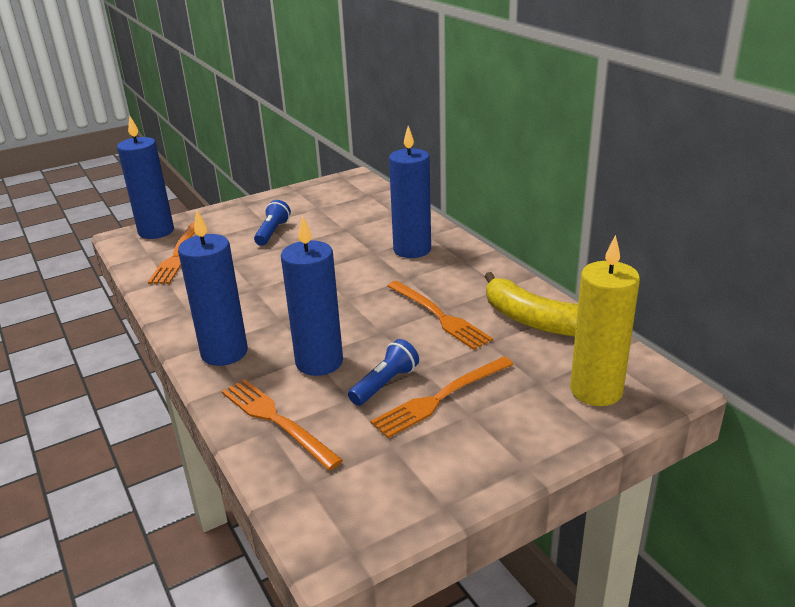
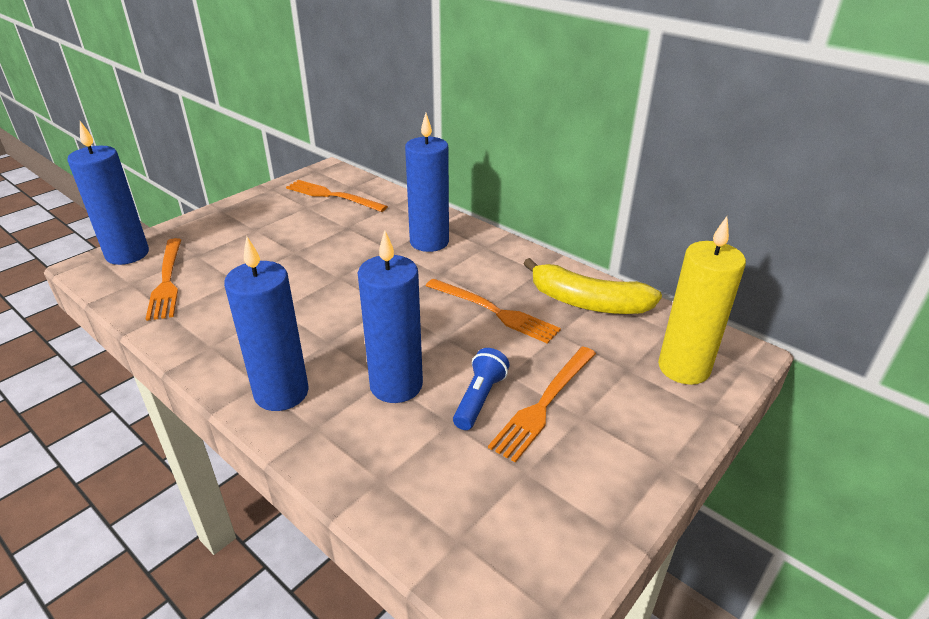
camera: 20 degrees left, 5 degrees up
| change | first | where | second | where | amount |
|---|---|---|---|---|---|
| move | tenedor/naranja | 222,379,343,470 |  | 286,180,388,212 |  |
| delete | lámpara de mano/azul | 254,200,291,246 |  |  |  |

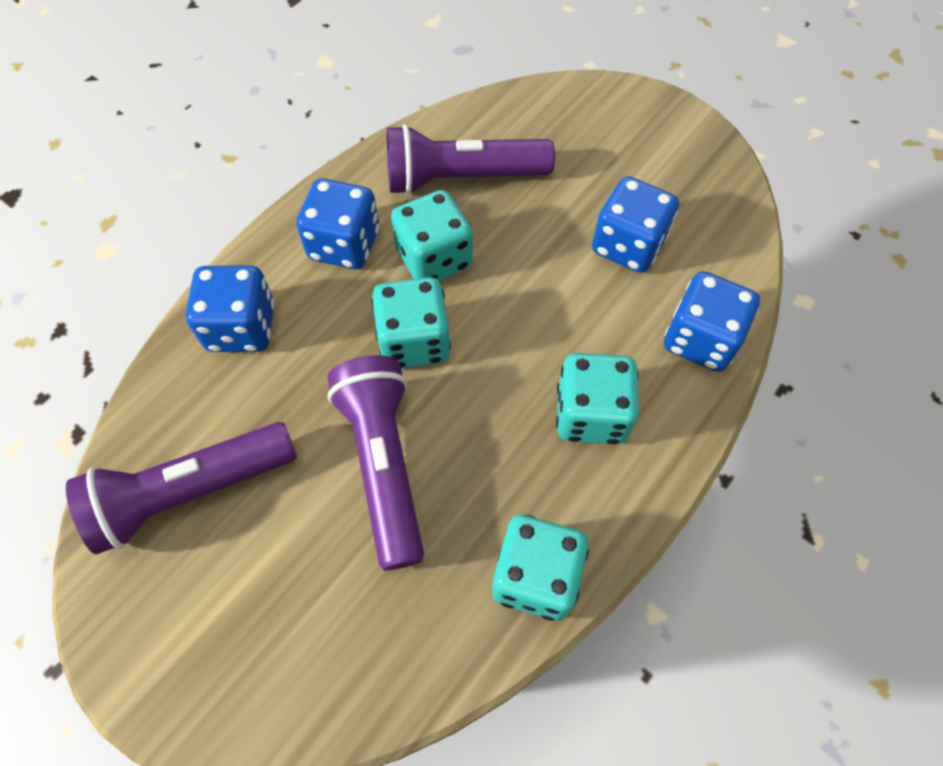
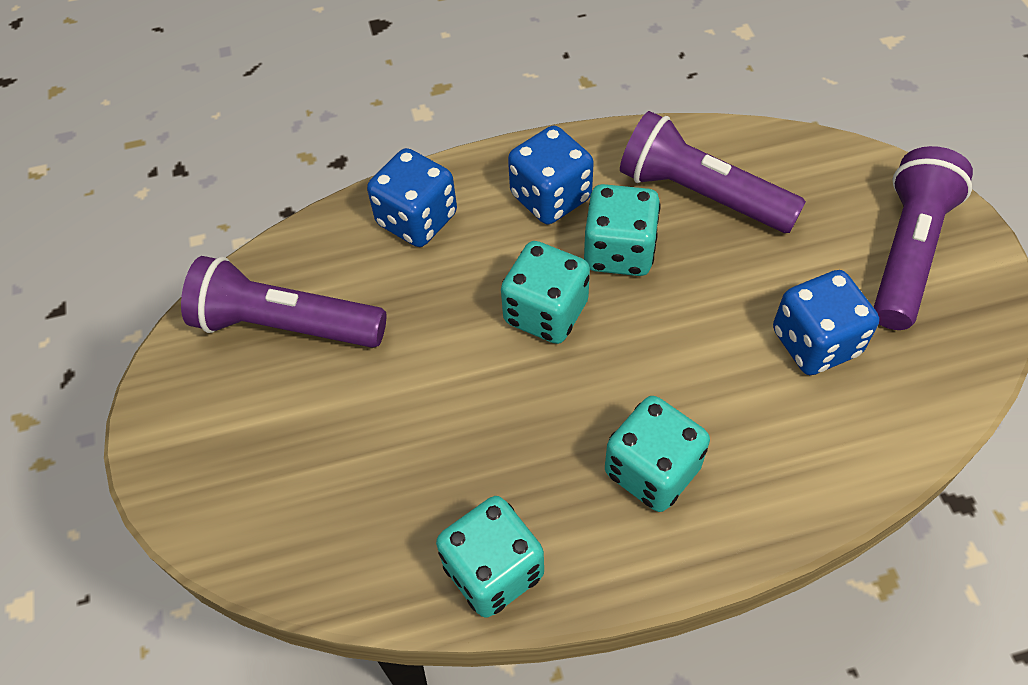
camera: 40 degrees right, 5 degrees down
| change | first | where | second | where | amount |
|---|---|---|---|---|---|
| move | lámpara de mano/morado | 327,355,424,570 |  | 874,146,973,330 |  |
| delete | dado/azul | 664,271,760,372 |  |  |  |

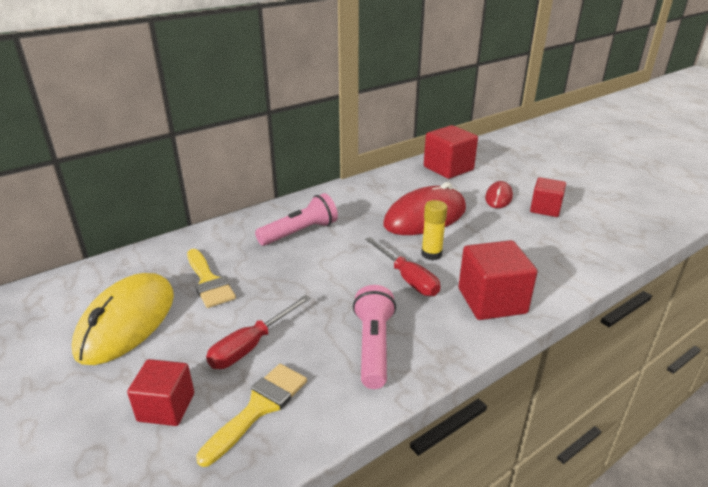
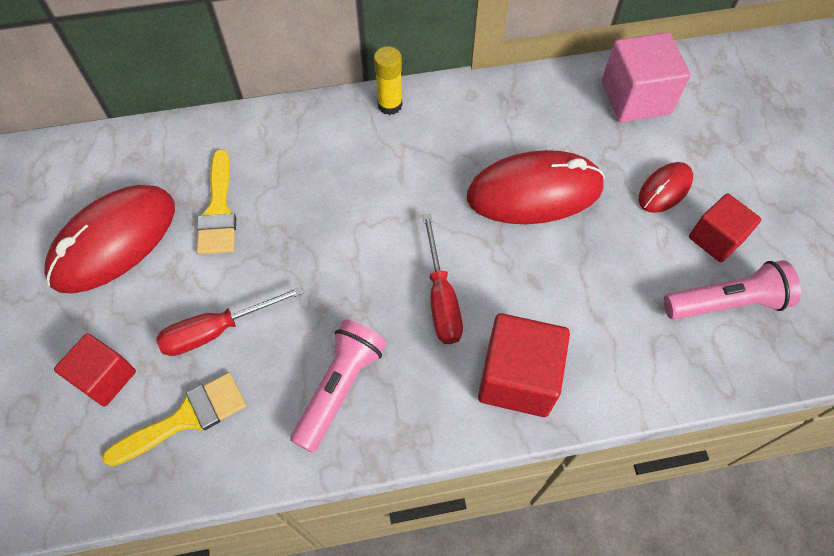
camera: 25 degrees right, 30 degrees up
| change | first | where | second | where | amount |
|---|---|---|---|---|---|
| recolor | ratón/amarillo | 72,273,174,365 | ratón/rojo | 44,185,175,294 |  |
| move | barra de pegamento/amarillo | 421,200,448,260 |  | 374,46,402,115 |  |
| recolor | cubo/rojo | 424,125,478,179 | cubo/rosa | 602,32,691,122 |  |
| move | lámpara de mano/rosa | 255,193,338,246 |  | 664,260,801,320 |  |

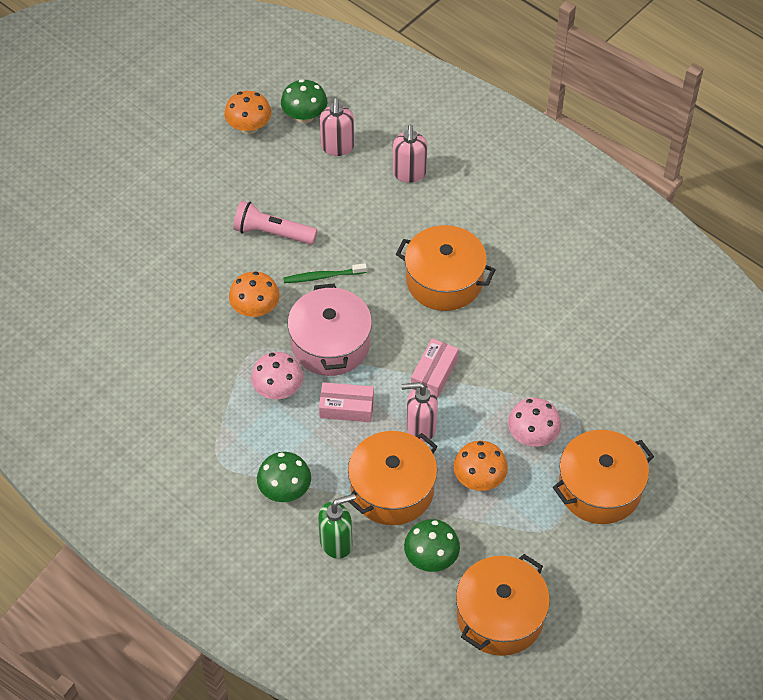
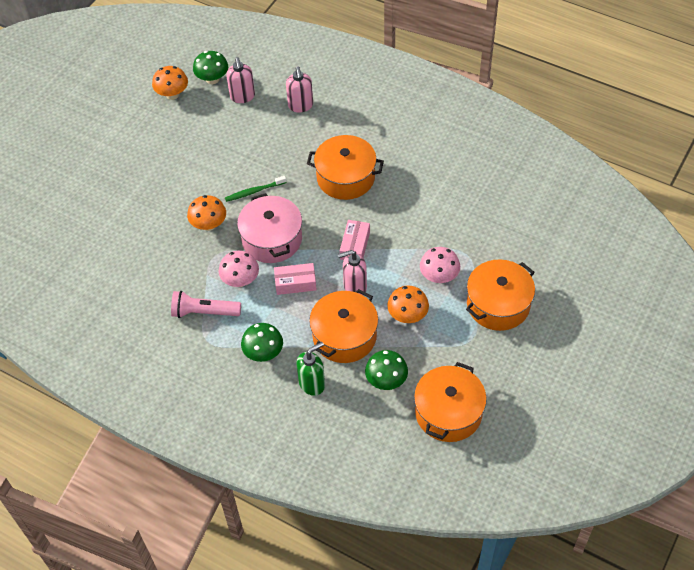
camera: 10 degrees left, 0 degrees up
| change | first | where | second | where | amount |
|---|---|---|---|---|---|
| move | lámpara de mano/rosa | 233,201,318,245 |  | 171,291,241,318 |  |

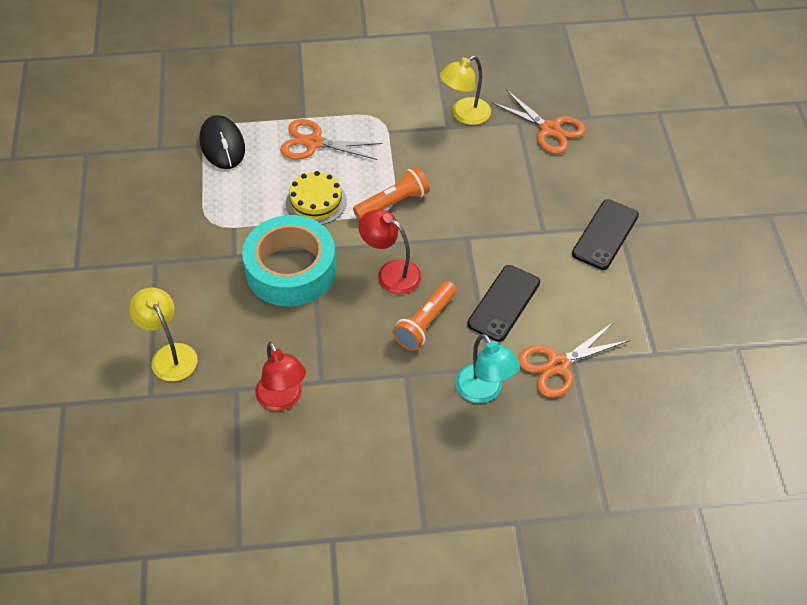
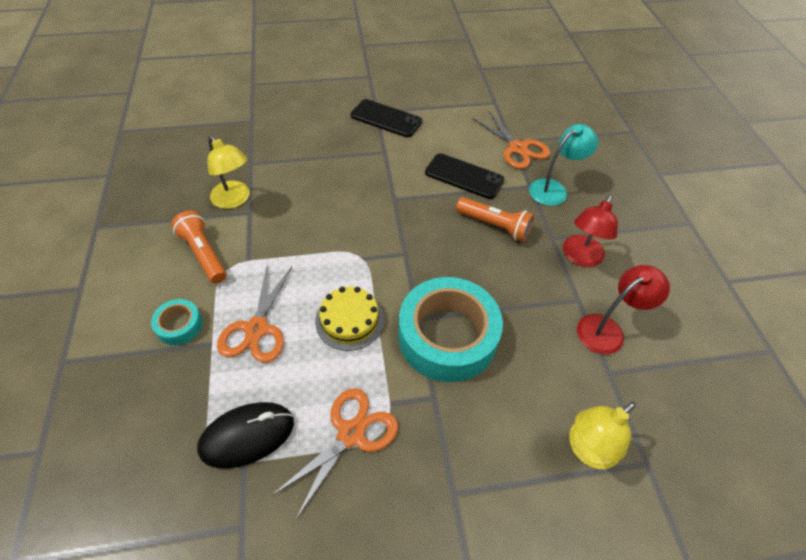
camera: 95 degrees left, 0 degrees up
| change | first | where | second | where | amount |
|---|---|---|---|---|---|
| insert |  |  | cinta adhesiva/turquesa | 151,299,203,345 |  |
| move | lámpara de mano/naranja | 353,167,430,221 |  | 171,211,227,283 |  |
| move | tijeras/naranja | 492,90,586,154 |  | 271,388,398,519 |  |
| move | lámpara/rojo | 358,209,421,294 |  | 563,195,618,267 |  |

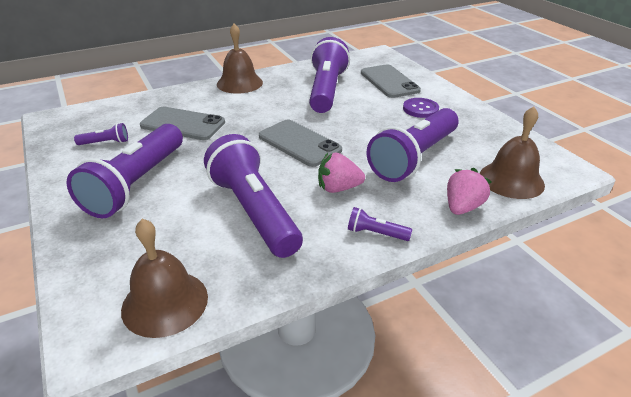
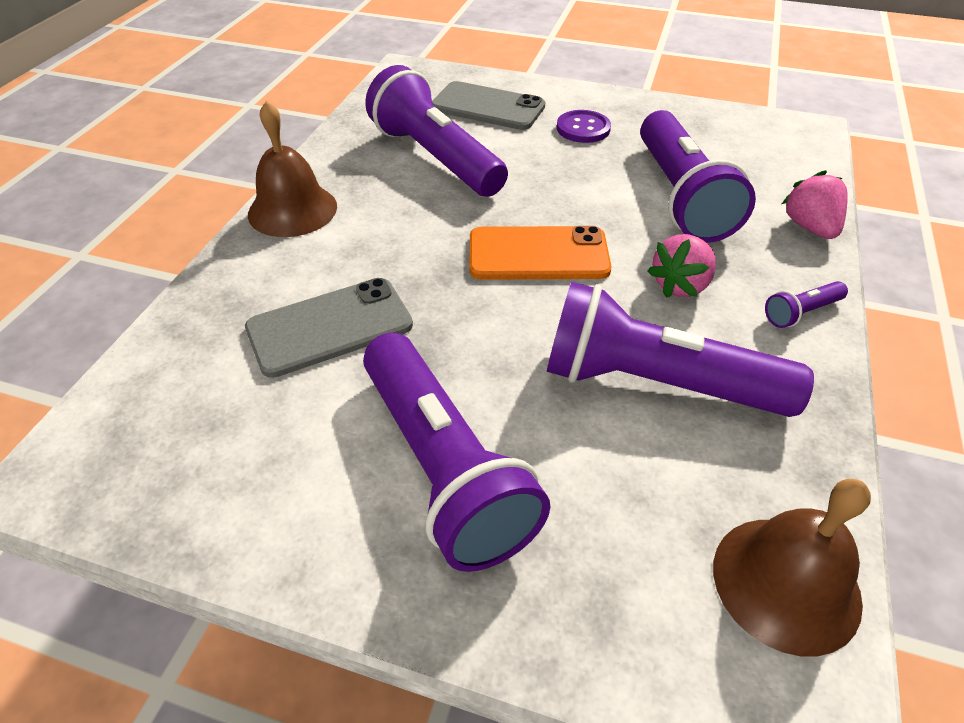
camera: 45 degrees left, 10 degrees up
| change | first | where | second | where | amount |
|---|---|---|---|---|---|
| recolor | móvil/gris | 259,120,342,167 | móvil/naranja | 470,226,612,280 |  |
| delete | lámpara de mano/morado | 74,123,128,145 |  |  |  |
| delete | campana/marrón | 480,106,545,199 |  |  |  |

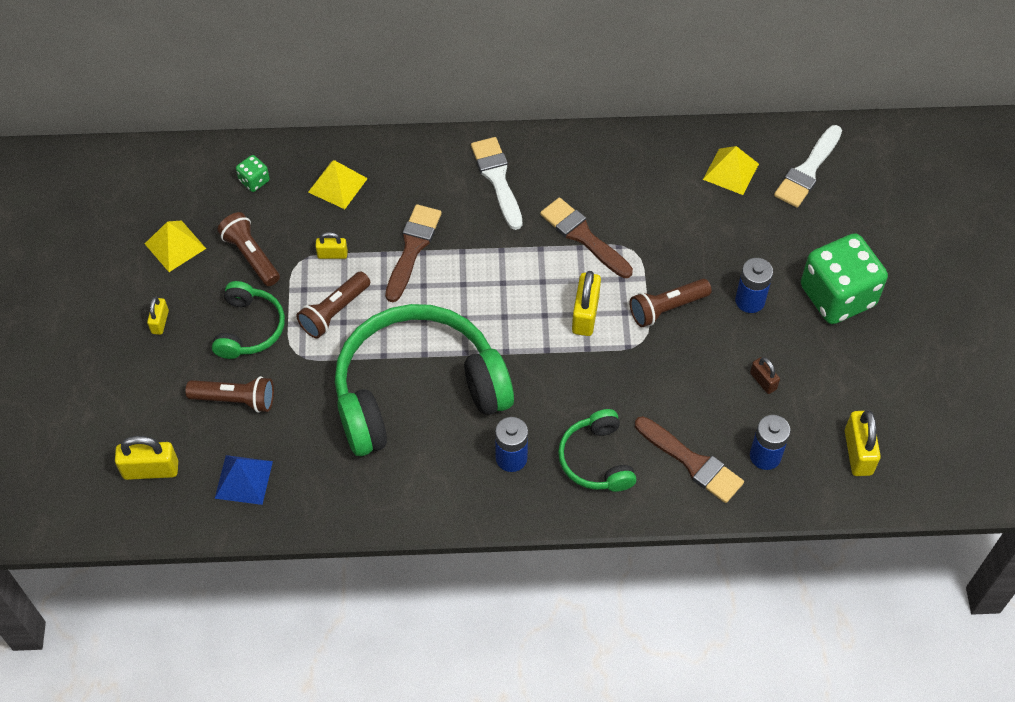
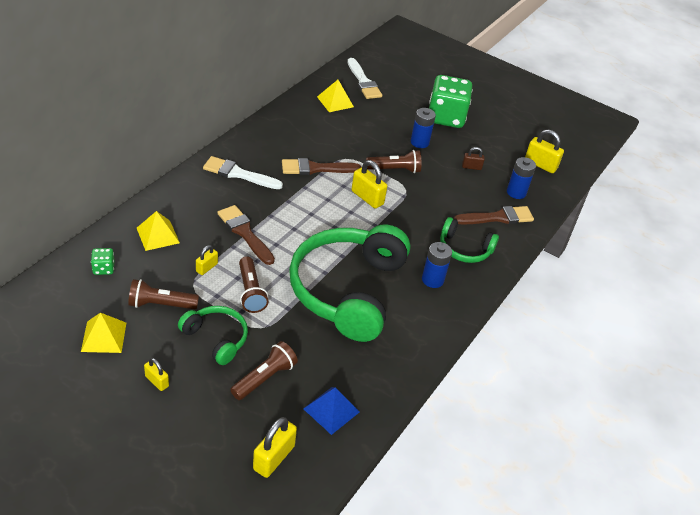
camera: 60 degrees left, 15 degrees down
| change | first | where | second | where | amount |
|---|---|---|---|---|---|
| rotate | lámpara de mano/marrón | 630,279,712,327 |  | 366,150,421,173 | 105 degrees counterclockwise |

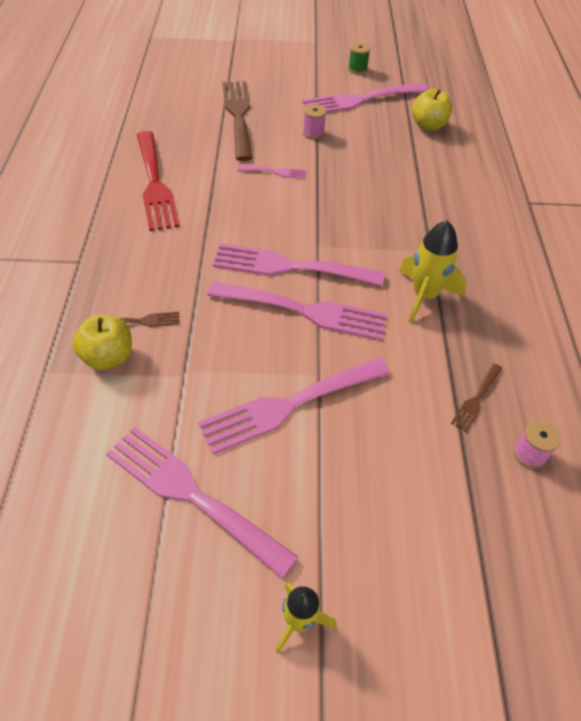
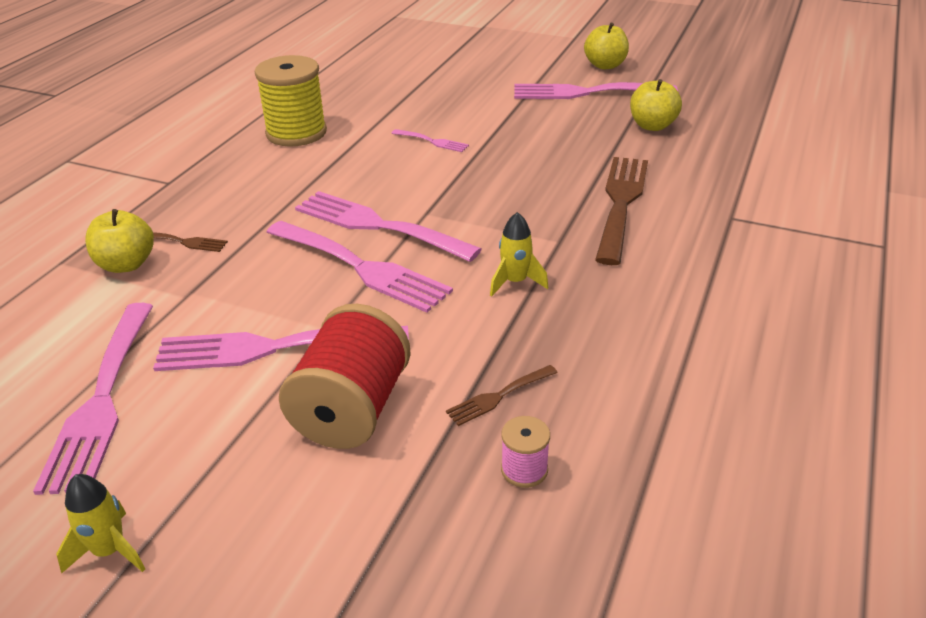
camera: 25 degrees right, 15 degrees down
| change | first | where | second | where | amount |
|---|---|---|---|---|---|
| rotate | tenedor/rosa | 106,427,298,578 |  | 33,303,153,495 | 150 degrees counterclockwise |
| replace | tenedor/rojo | 137,131,179,231 | carrete/amarillo | 255,55,327,147 |  |
| insert |  |  | carrete/rojo | 279,304,411,449 |  |
| resize | cohete/amarillo | 399,220,467,323 |  | 490,212,548,296 | x0.65 |
| replace | carrete/verde | 348,42,371,74 | manzana/amarillo | 584,22,629,69 |  |
| move | tenedor/marrón | 223,81,252,161 |  | 595,157,648,265 |  |
| delete | carrete/rosa | 303,104,327,139 |  |  |  |

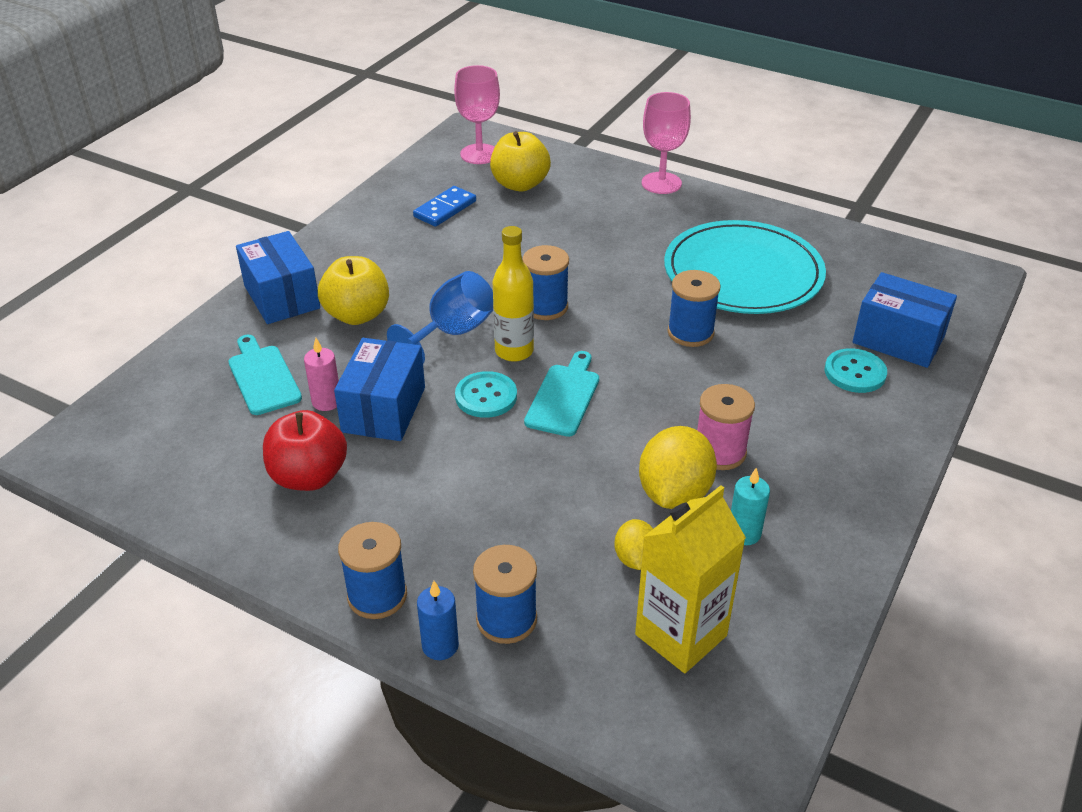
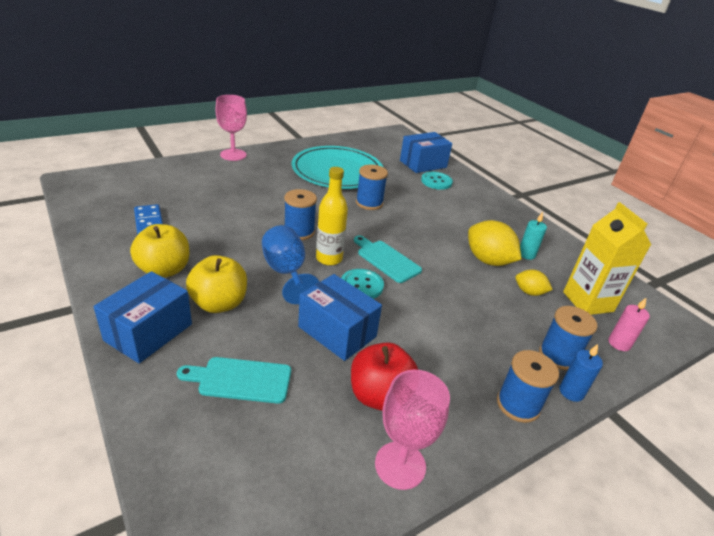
camera: 65 degrees left, 5 degrees down
| change | first | where | second | where | amount |
|---|---|---|---|---|---|
| rotate | caja/azul | 236,231,320,324 |  | 93,271,192,363 | 60 degrees counterclockwise |
| move | manzana/amarillo | 490,131,551,191 |  | 130,224,189,278 |  |
| move | copa/rosa | 454,65,500,164 |  | 375,370,450,490 |  |
| move | vela/rosa | 304,338,339,411 |  | 608,298,650,351 |  |
| delete | carrete/rosa | 697,384,755,470 |  |  |  |

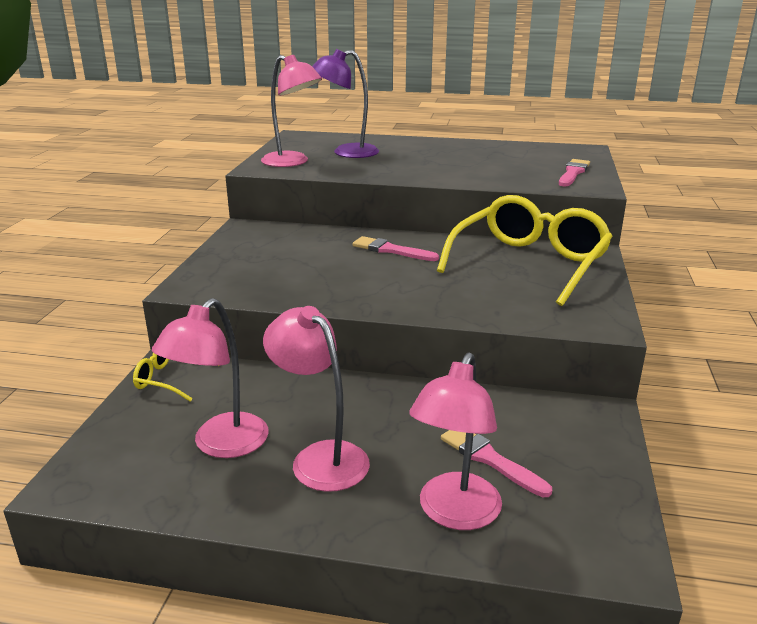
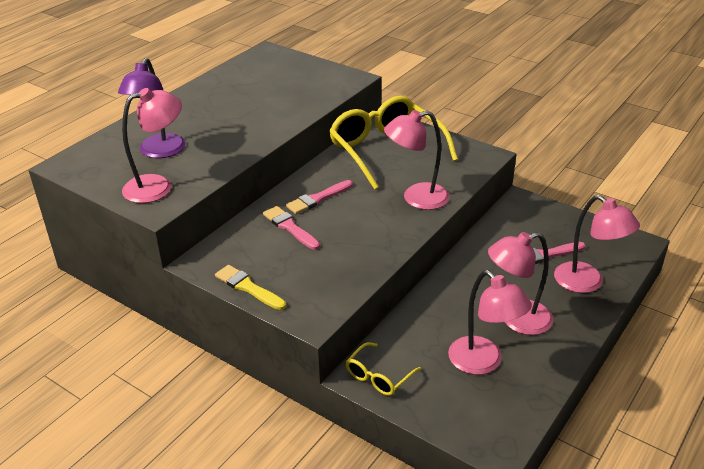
camera: 65 degrees left, 10 degrees up
| change | first | where | second | where | amount |
|---|---|---|---|---|---|
| insert |  |  | pincel/amarillo | 215,265,286,310 |  |
| move | pincel/rosa | 559,159,590,187 |  | 263,206,320,250 |  |
| insert |  |  | lámpara/rosa | 384,110,450,210 |  |

